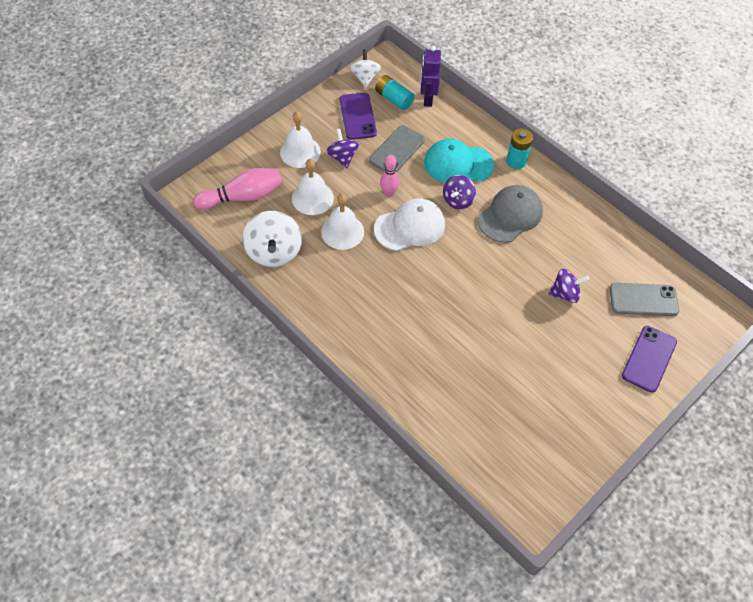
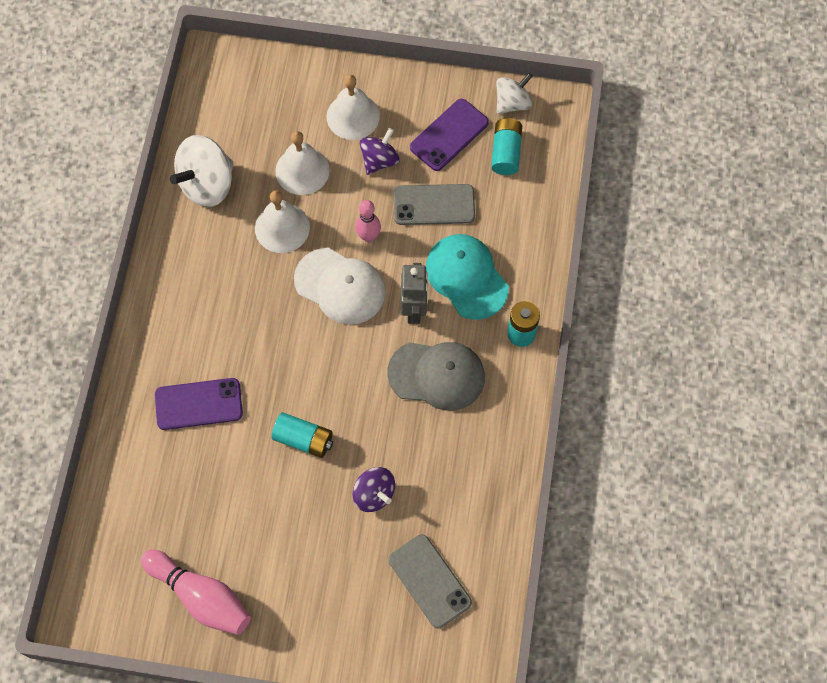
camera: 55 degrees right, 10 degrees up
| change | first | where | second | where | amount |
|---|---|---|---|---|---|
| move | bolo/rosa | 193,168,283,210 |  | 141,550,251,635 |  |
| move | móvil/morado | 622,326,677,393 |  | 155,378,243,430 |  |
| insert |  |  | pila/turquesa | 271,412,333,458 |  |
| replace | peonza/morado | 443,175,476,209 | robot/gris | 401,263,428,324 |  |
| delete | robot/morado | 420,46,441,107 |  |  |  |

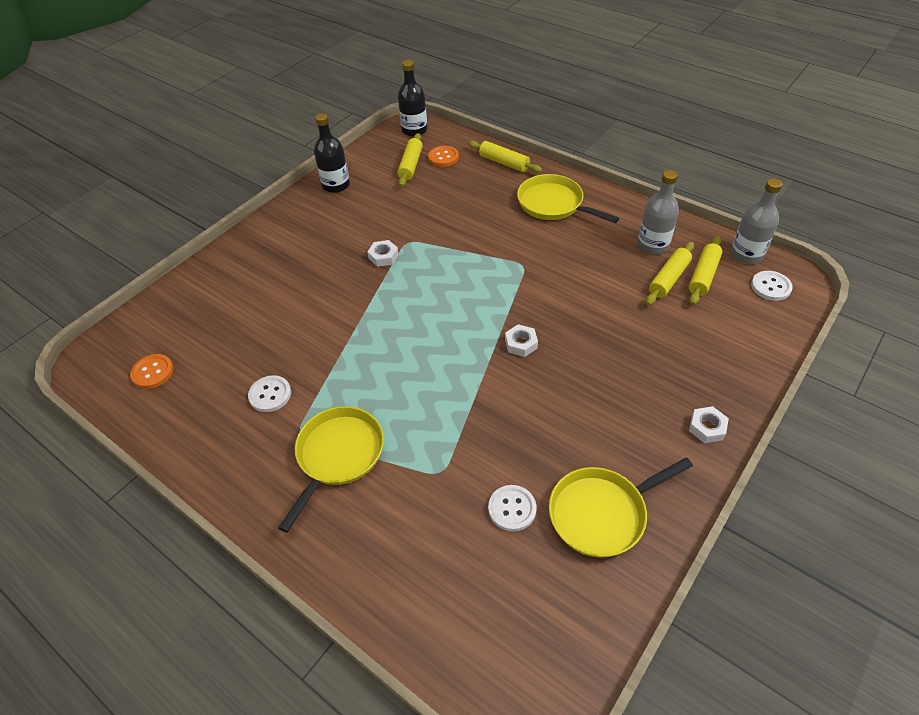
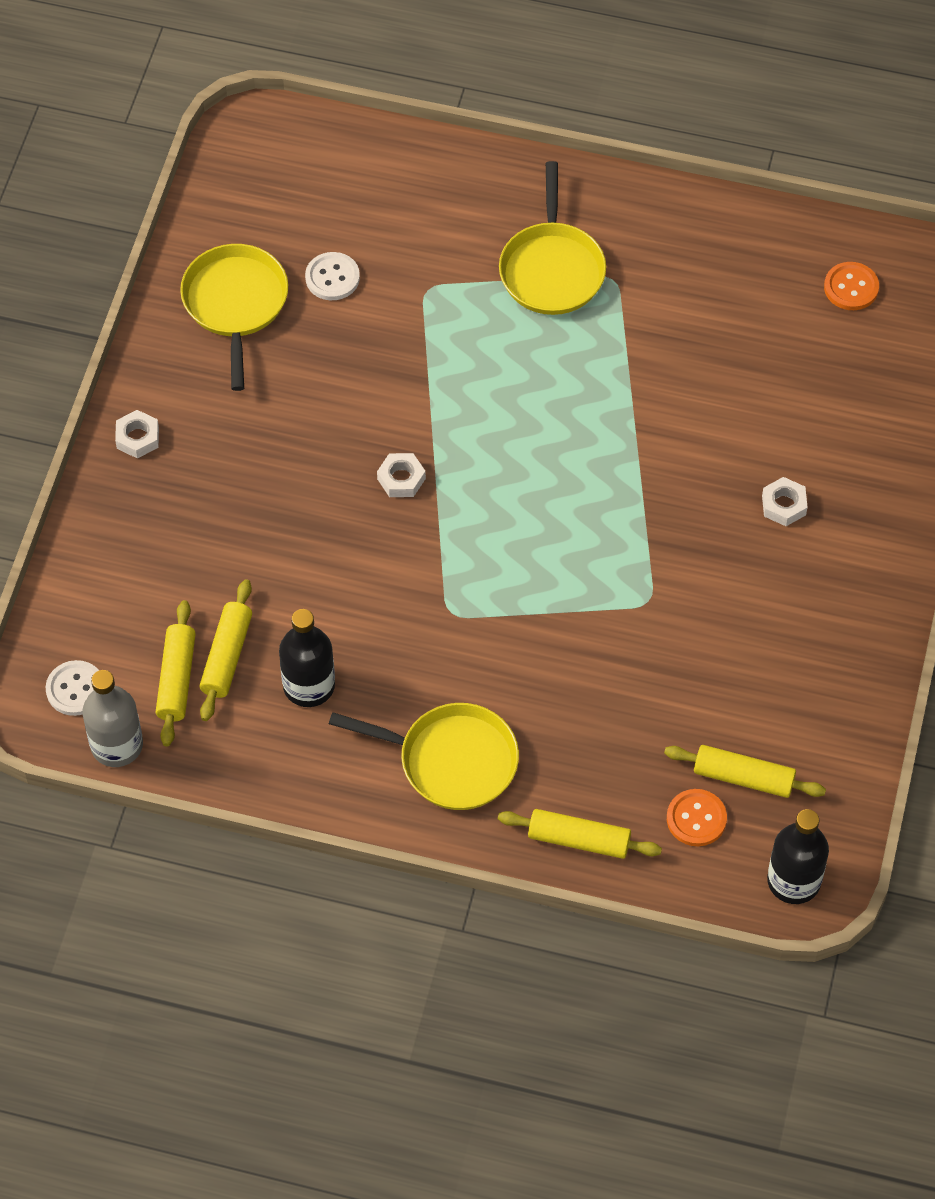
camera: 155 degrees right, 10 degrees up
| change | first | where | second | where | amount |
|---|---|---|---|---|---|
| rotate | sartén/amarillo | 549,458,693,558 |  | 180,244,288,391 | 45 degrees counterclockwise |
| move | botella/negro | 314,113,350,193 |  | 279,609,335,707 |  |
| rotate | rodillo/amarillo | 397,133,423,187 |  | 664,745,826,798 | 60 degrees counterclockwise |
| move | tuerca/blanco | 367,240,399,267 |  | 762,477,808,526 |  |
| delete | botón/blanco | 248,375,291,412 |  |  |  |
| delete | botella/gris | 637,170,679,255 |  |  |  |

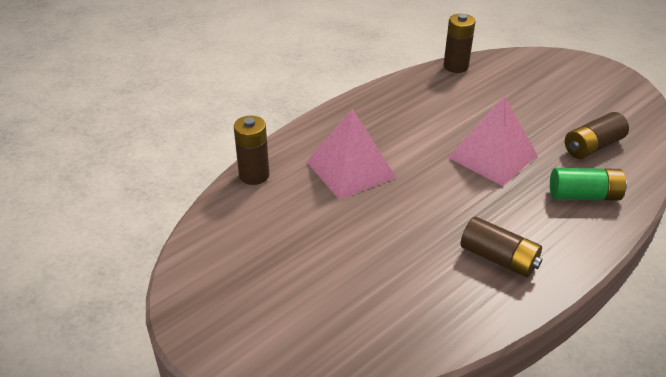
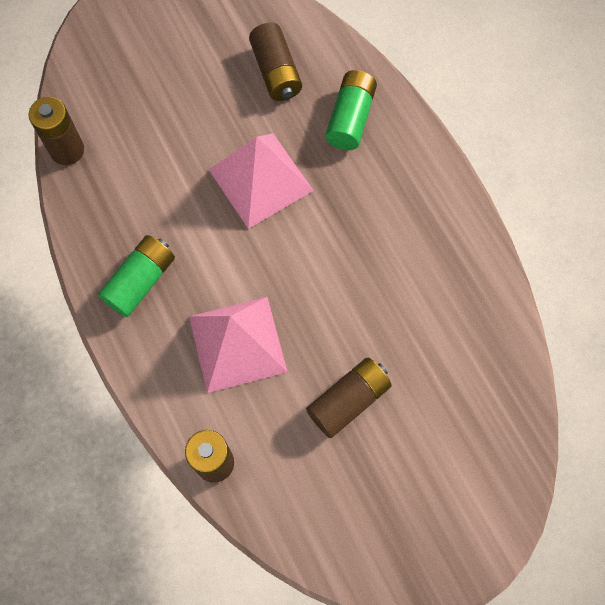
camera: 75 degrees left, 30 degrees up
| change | first | where | second | where | amount |
|---|---|---|---|---|---|
| insert |  |  | pila/verde | 98,235,175,317 |  |
| move | pila/marrón | 461,217,542,277 |  | 306,358,392,438 |  |

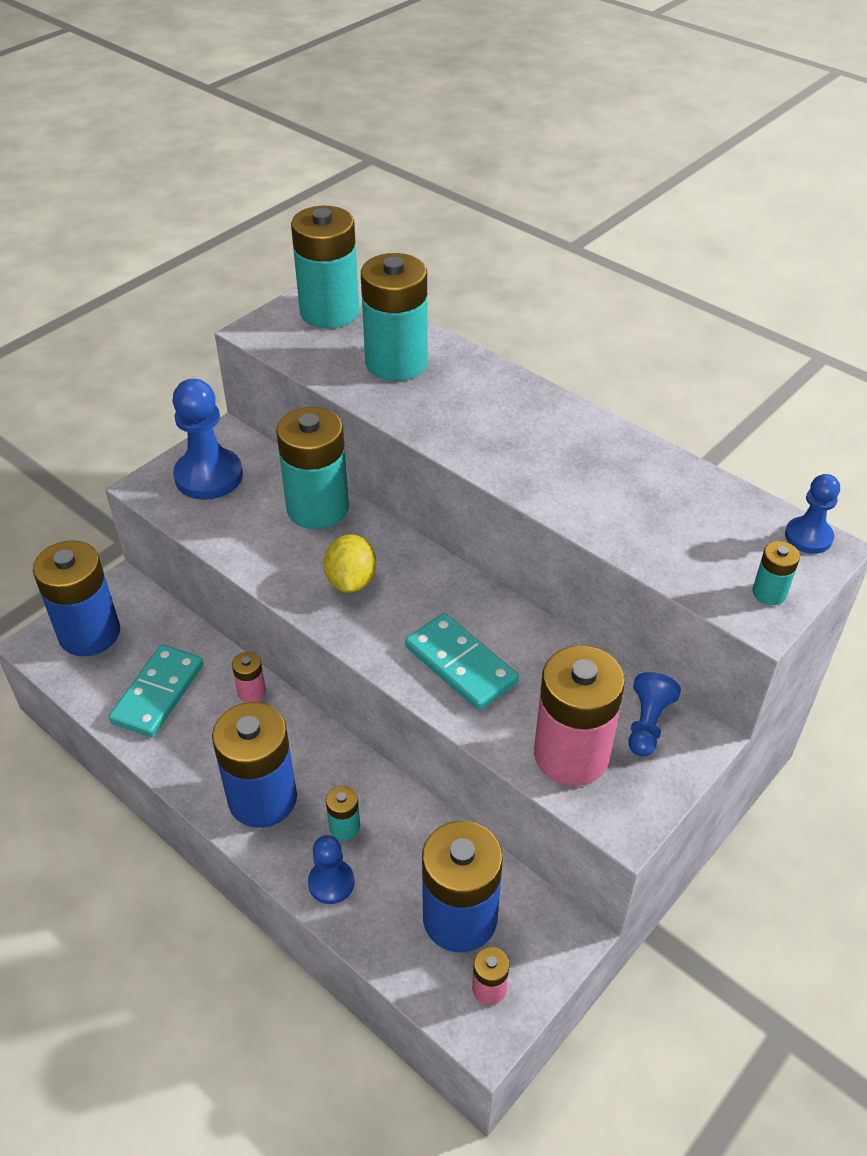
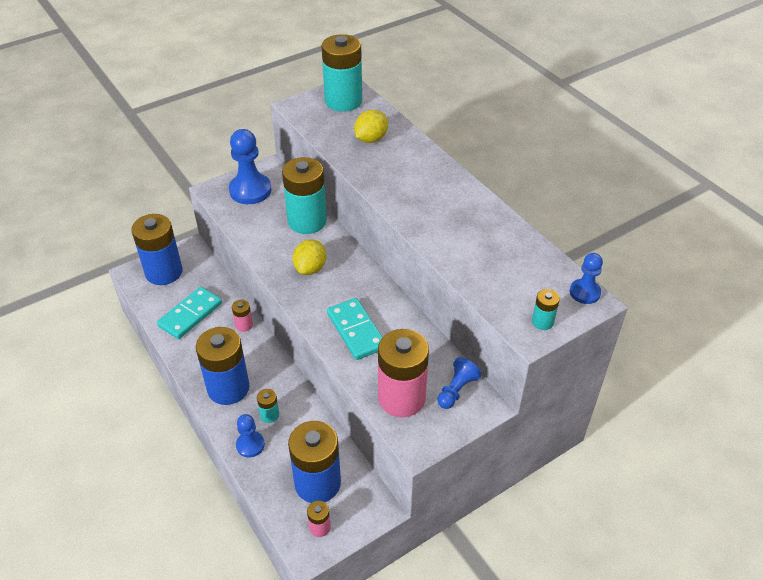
camera: 15 degrees right, 0 degrees up
| change | first | where | second | where | amount |
|---|---|---|---|---|---|
| replace | pila/turquesa | 361,253,428,381 | limón/amarillo | 354,110,388,143 |  |

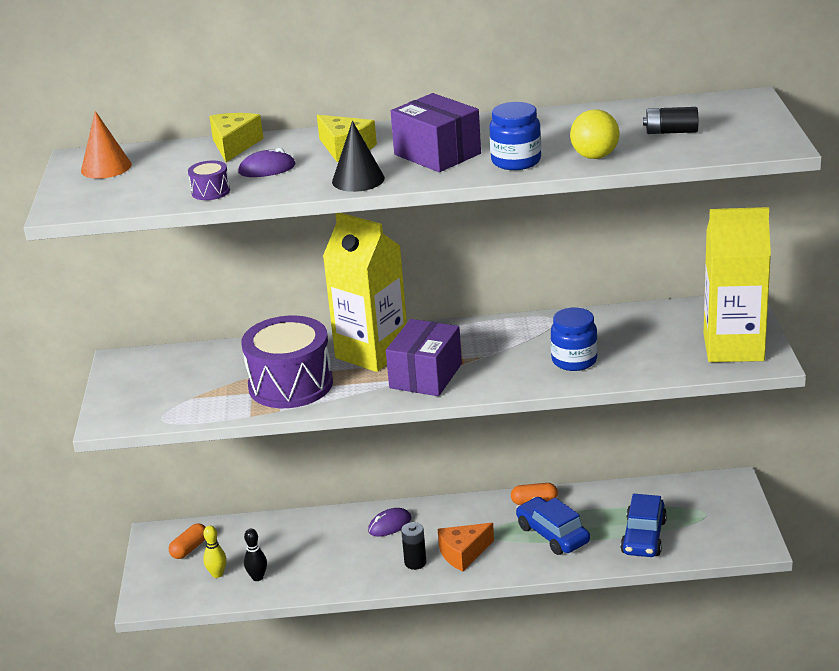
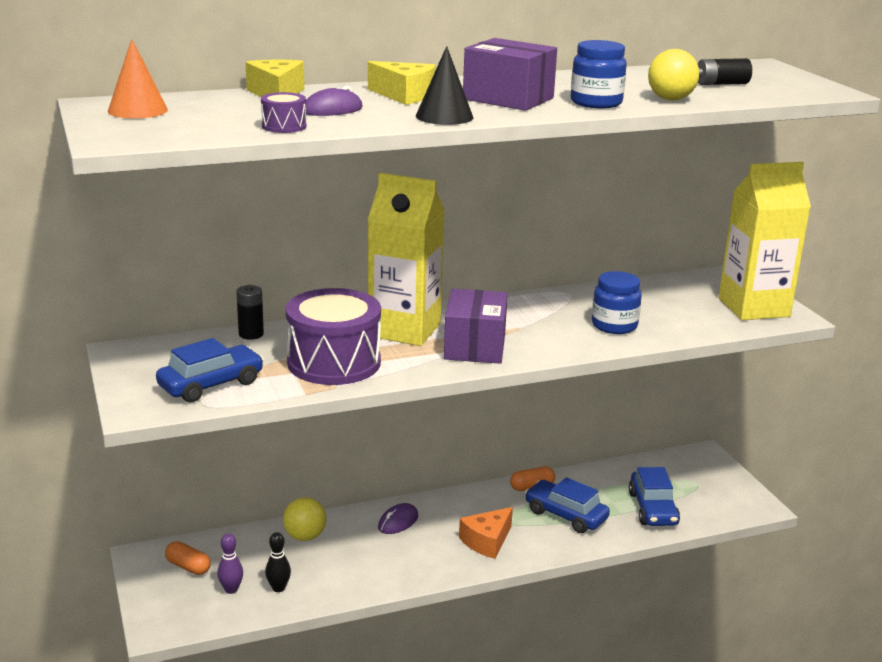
camera: 20 degrees left, 5 degrees down
| change | first | where | second | where | amount |
|---|---|---|---|---|---|
| insert |  |  | coche/azul | 156,338,264,403 |  |
| rotate | cápsula/naranja | 169,523,206,559 |  | 165,541,211,575 | 75 degrees counterclockwise |
| recolor | bolo/amarillo | 203,525,227,578 | bolo/morado | 217,533,243,594 |  |
| move | pila/negro | 401,522,426,570 |  | 236,285,264,340 |  |
| insert |  |  | pelota/amarillo | 283,497,326,541 |  |

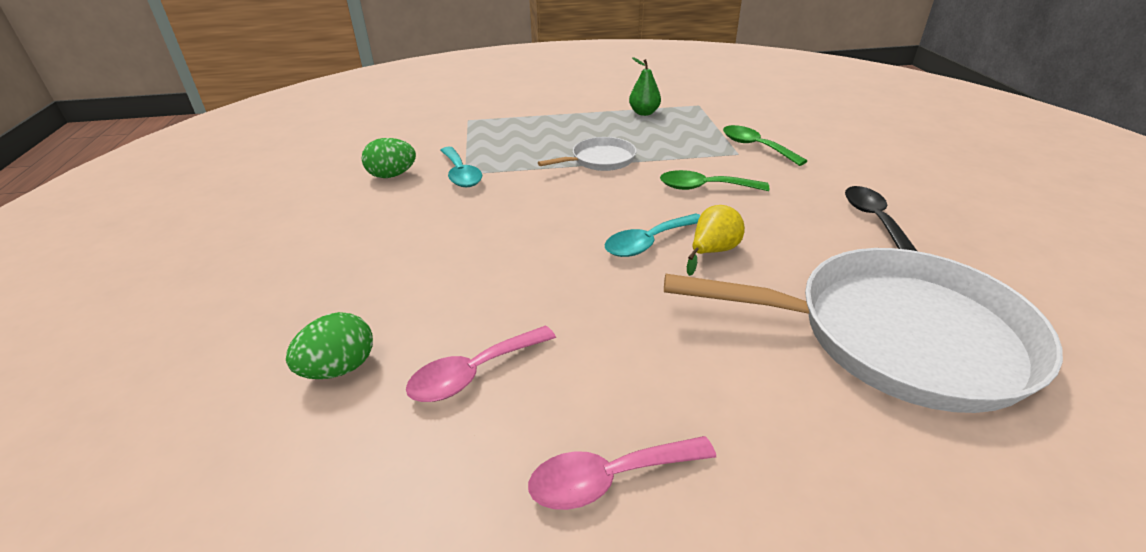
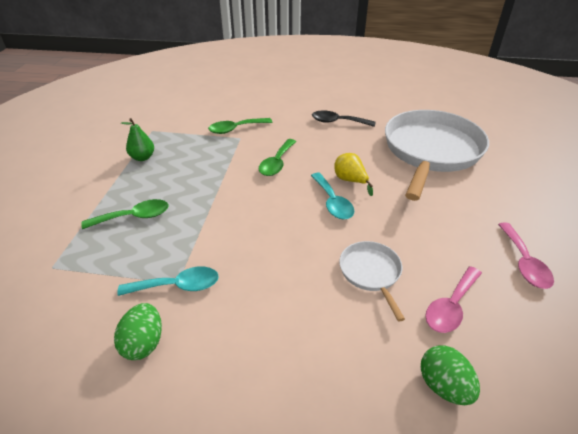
camera: 75 degrees left, 5 degrees up
| change | first | where | second | where | amount |
|---|---|---|---|---|---|
| insert |  |  | cuchara/verde | 81,199,169,229 |  |
| move | sartén/blanco | 538,137,637,171 |  | 339,241,405,322 |  |
| rotate | cuchara/rosa | 406,325,556,402 |  | 425,266,482,333 | 60 degrees clockwise |

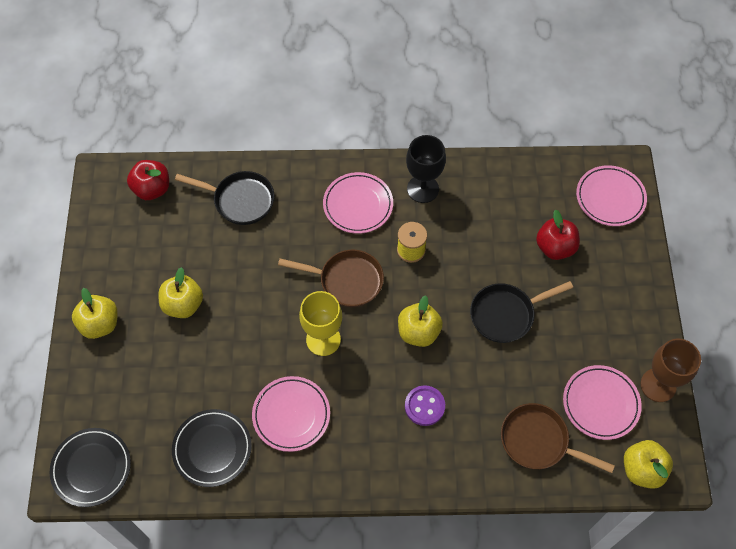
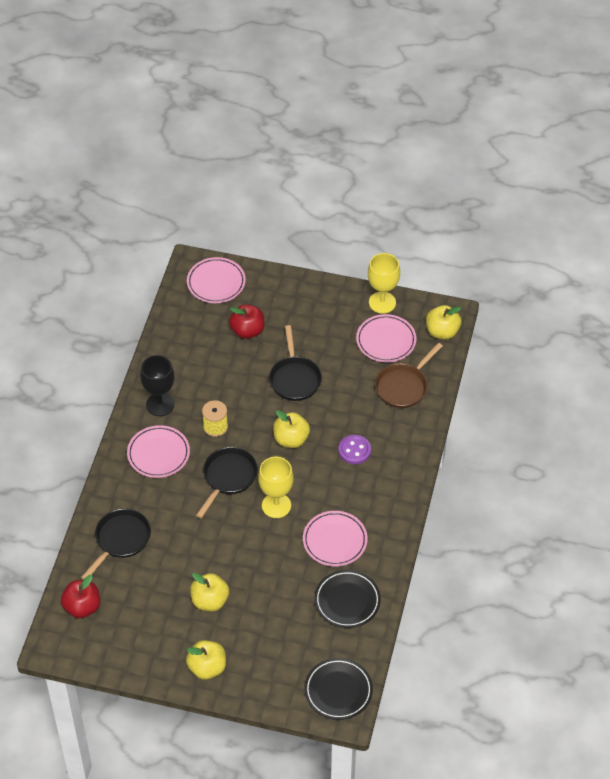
camera: 75 degrees left, 10 degrees down
| change | first | where | second | where | amount |
|---|---|---|---|---|---|
| recolor | sartén/marrón | 278,250,384,307 | sartén/negro | 196,447,258,518 |  |
| recolor | copa/marrón | 641,339,701,402 | copa/amarillo | 368,253,400,314 |  |

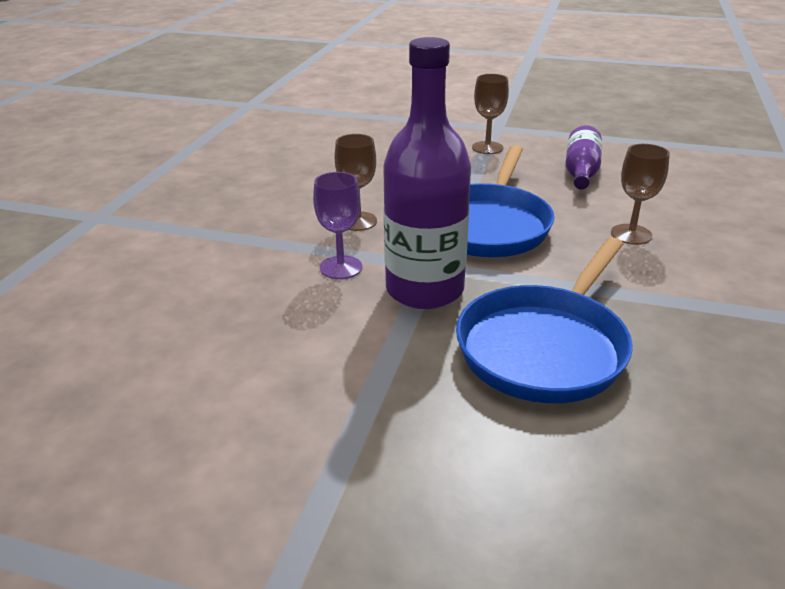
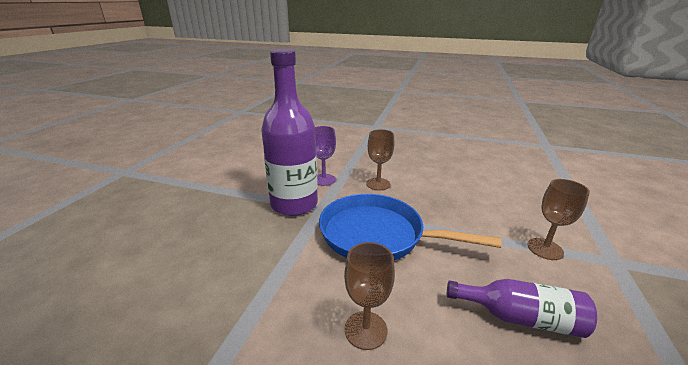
camera: 90 degrees right, 5 degrees down
| change | first | where | second | where | amount |
|---|---|---|---|---|---|
| delete | sartén/azul | 456,237,633,403 |  |  |  |

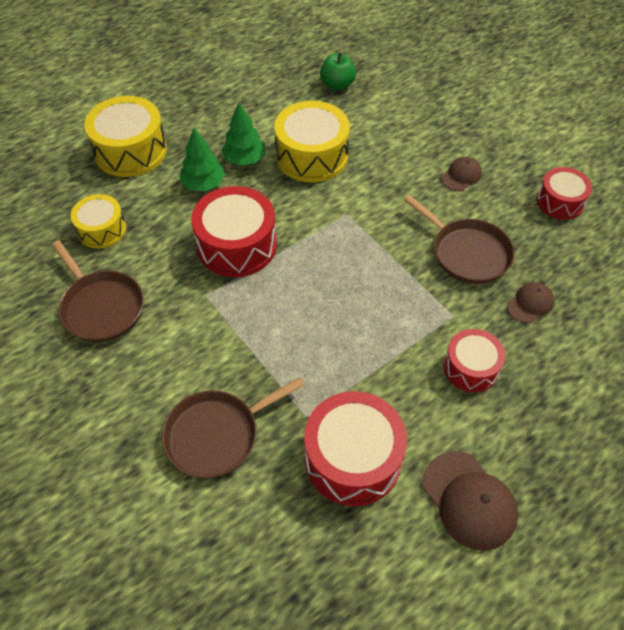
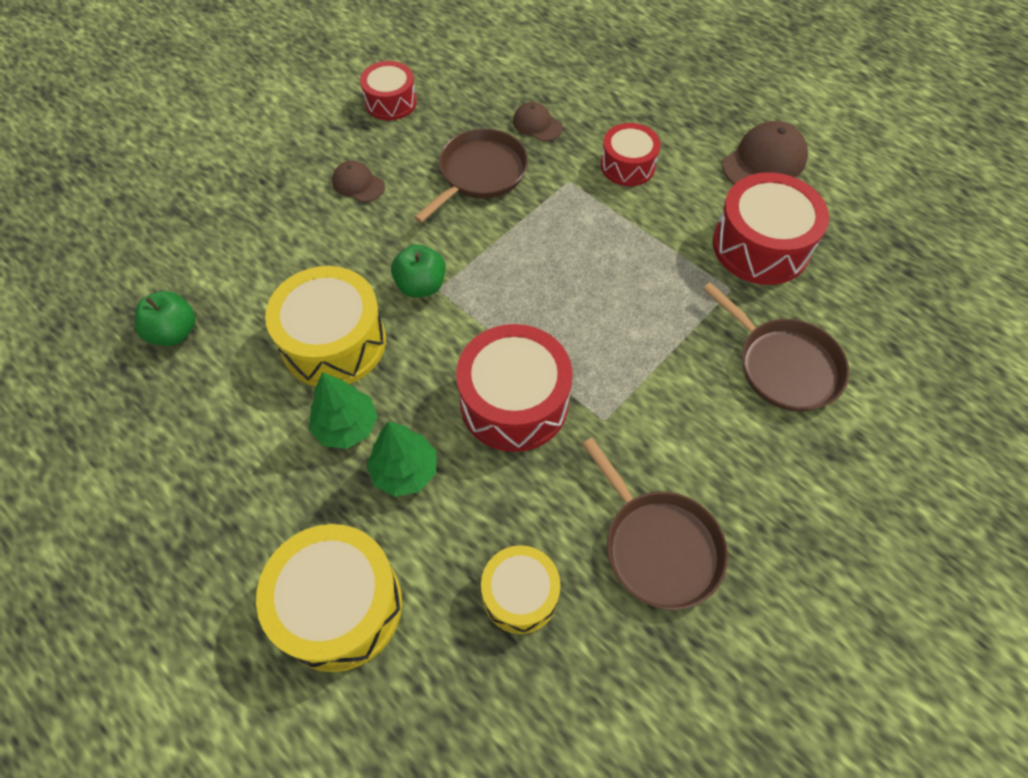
camera: 100 degrees left, 5 degrees up
| change | first | where | second | where | amount |
|---|---|---|---|---|---|
| insert |  |  | manzana/verde | 391,244,445,298 |  |
| rotate | sartén/marrón | 52,240,144,342 |  | 582,438,728,610 | 105 degrees clockwise |

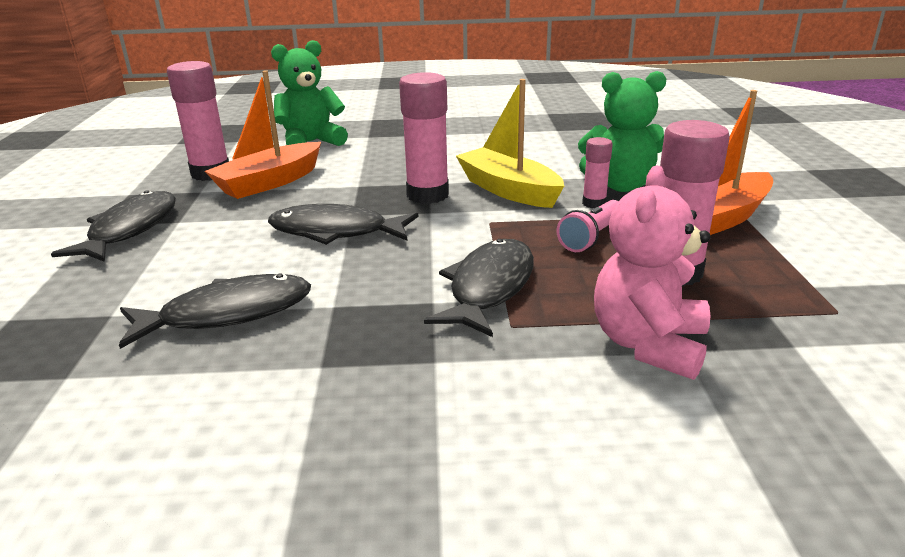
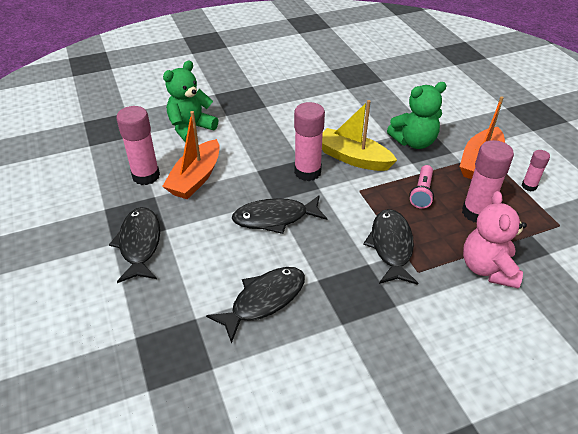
camera: 20 degrees left, 15 degrees up
| change | first | where | second | where | amount |
|---|---|---|---|---|---|
| move | barra de pegamento/rosa | 582,137,613,208 |  | 522,150,550,191 |  |

